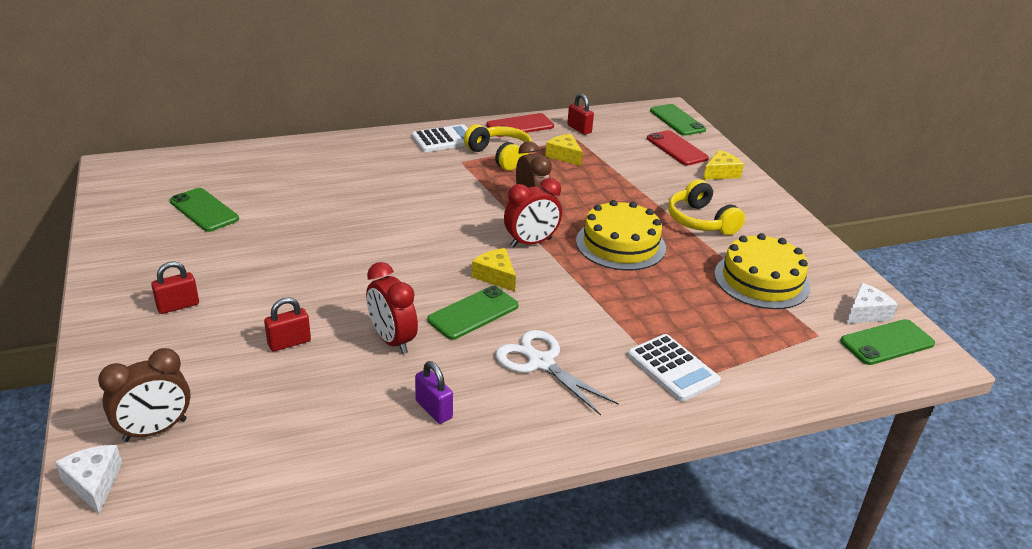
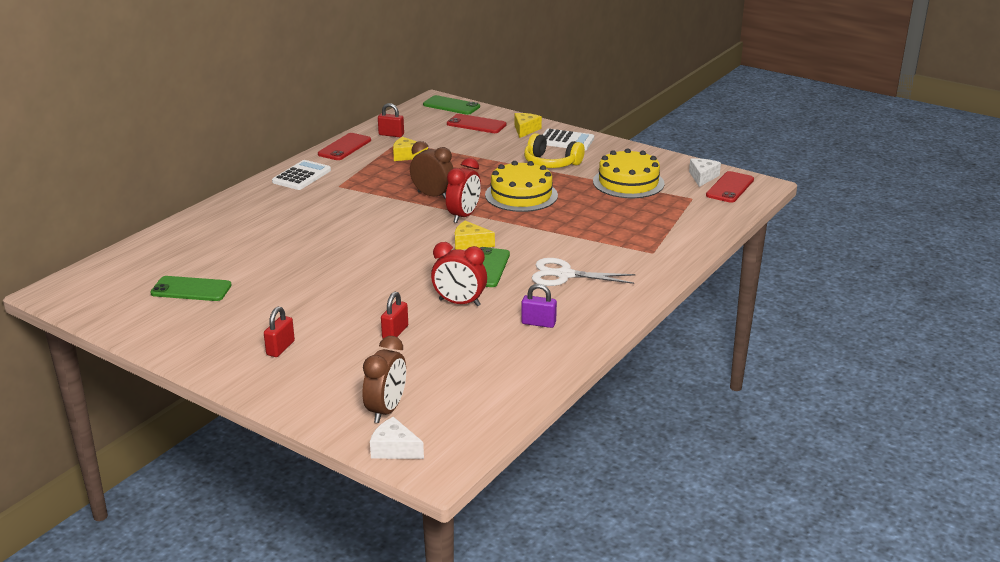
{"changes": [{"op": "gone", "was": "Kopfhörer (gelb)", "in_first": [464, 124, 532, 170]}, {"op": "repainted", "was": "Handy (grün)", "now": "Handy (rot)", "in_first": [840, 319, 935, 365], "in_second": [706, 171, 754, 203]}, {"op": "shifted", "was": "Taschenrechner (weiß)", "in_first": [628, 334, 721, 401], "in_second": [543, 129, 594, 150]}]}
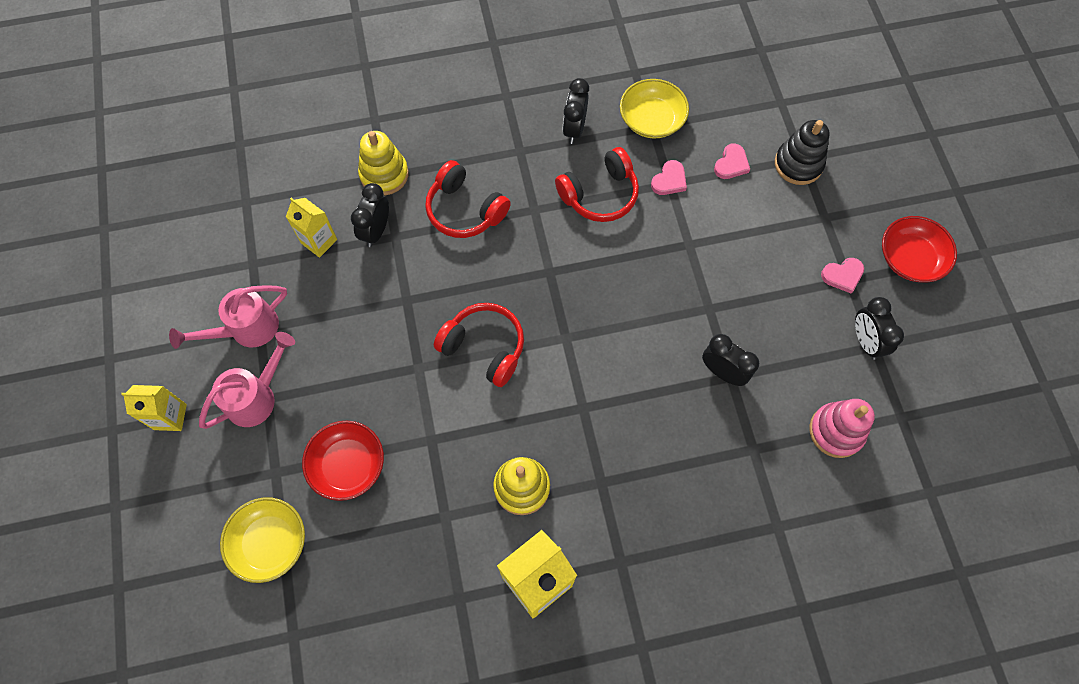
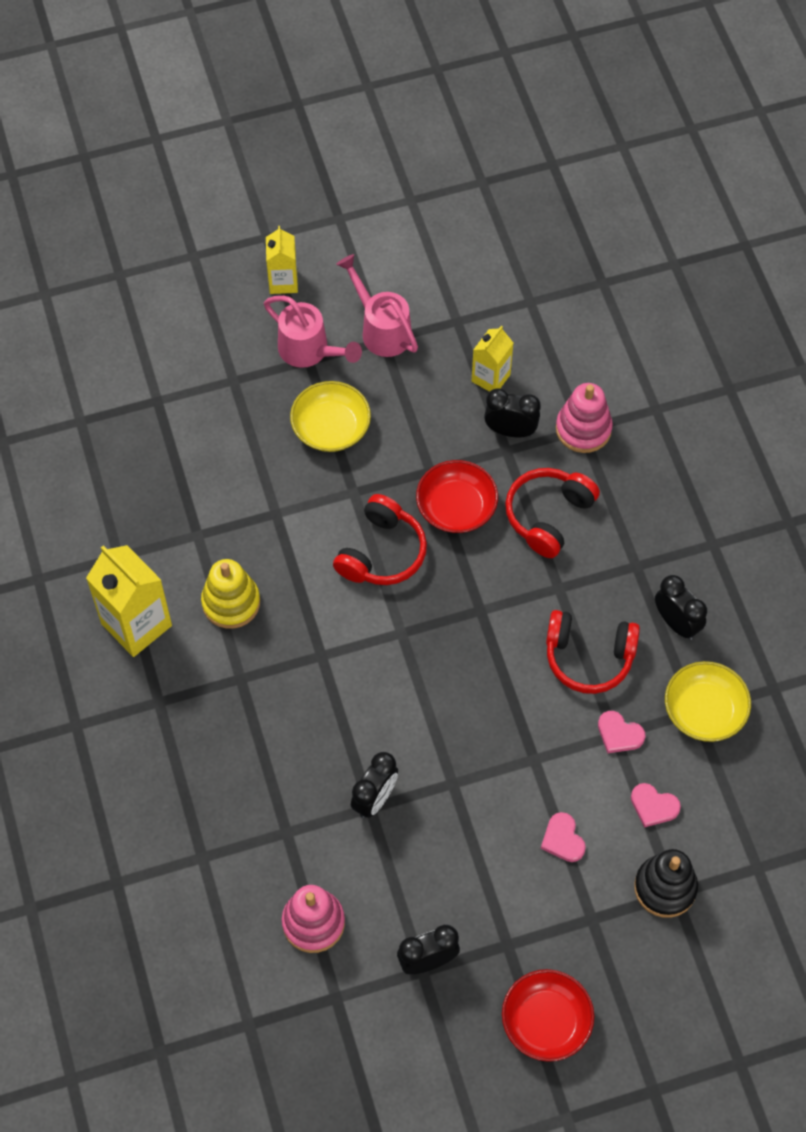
{"changes": [{"op": "rotated", "was": "Wecker (schwarz)", "in_first": [563, 78, 589, 144], "in_second": [655, 575, 707, 640], "clockwise": 45}, {"op": "repainted", "was": "Stapelspielzeug (gelb)", "now": "Stapelspielzeug (rosa)", "in_first": [358, 131, 409, 195], "in_second": [556, 383, 613, 453]}, {"op": "rotated", "was": "Kopfhörer (rot)", "in_first": [555, 147, 639, 222], "in_second": [546, 610, 640, 694], "clockwise": -45}, {"op": "shifted", "was": "Herz (rosa)", "in_first": [821, 258, 864, 294], "in_second": [541, 812, 586, 862]}, {"op": "shifted", "was": "Schüssel (rot)", "in_first": [302, 421, 384, 501], "in_second": [416, 460, 498, 533]}, {"op": "shifted", "was": "Schüssel (gelb)", "in_first": [220, 497, 305, 583], "in_second": [290, 381, 371, 452]}]}
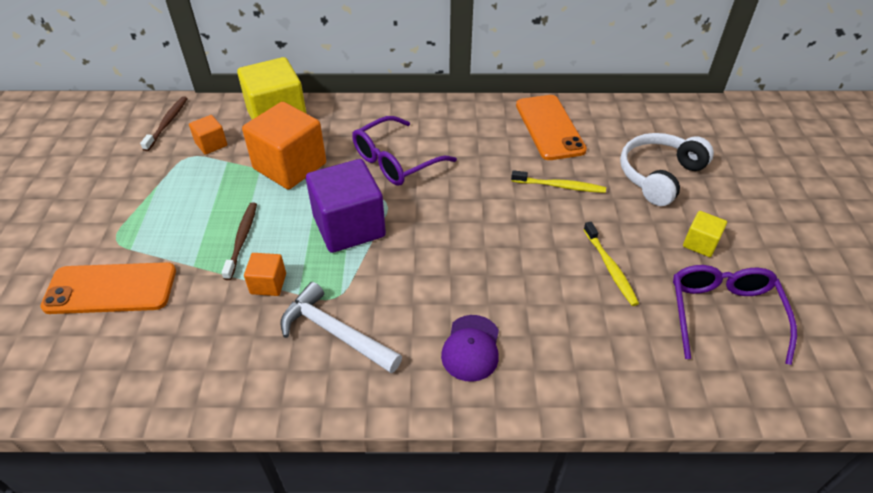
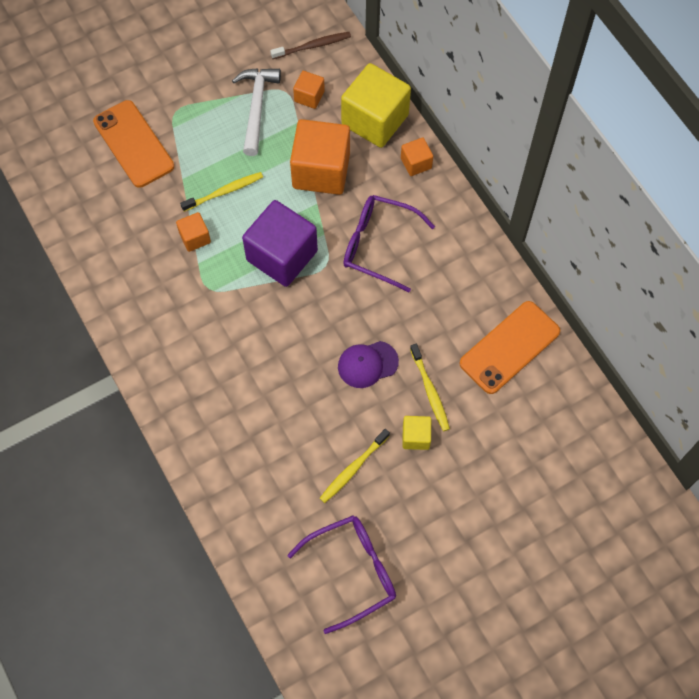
{"changes": [{"op": "gone", "was": "Kopfhörer (weiß)", "in_first": [620, 133, 714, 206]}, {"op": "repainted", "was": "Zahnbürste (braun)", "now": "Zahnbürste (gelb)", "in_first": [222, 203, 257, 280], "in_second": [180, 172, 263, 212]}, {"op": "shifted", "was": "Kubus (gelb)", "in_first": [683, 211, 727, 257], "in_second": [402, 416, 431, 450]}, {"op": "shifted", "was": "Hammer (weiß)", "in_first": [280, 282, 402, 373], "in_second": [232, 68, 281, 156]}, {"op": "shifted", "was": "Kappe (lila)", "in_first": [441, 315, 499, 382], "in_second": [338, 341, 399, 388]}, {"op": "new", "now": "Kubus (orange)", "in_second": [401, 138, 433, 176]}]}
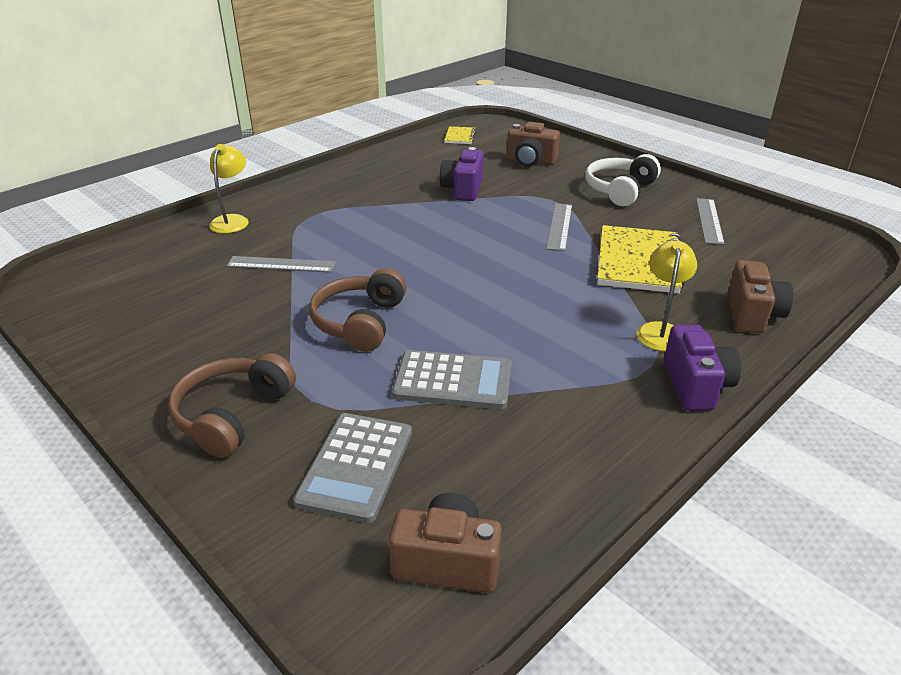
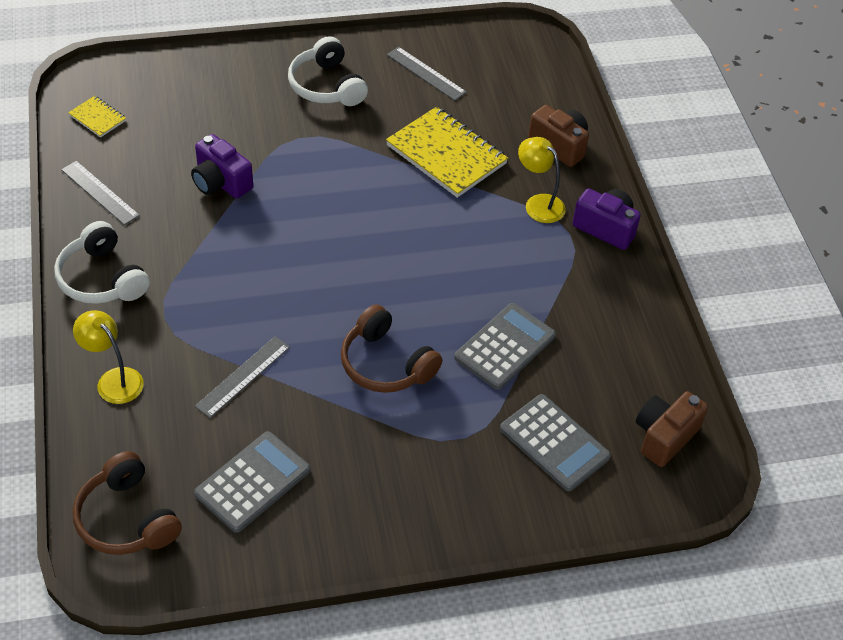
{"changes": [{"op": "gone", "was": "Kamera (braun)", "in_first": [507, 122, 560, 167]}, {"op": "shifted", "was": "Lineal (grau)", "in_first": [546, 203, 572, 251], "in_second": [61, 161, 140, 225]}, {"op": "shifted", "was": "Kopfhörer (braun)", "in_first": [168, 353, 296, 458], "in_second": [73, 451, 182, 555]}, {"op": "new", "now": "Kopfhörer (weiß)", "in_second": [54, 221, 150, 304]}, {"op": "new", "now": "Taschenrechner (grau)", "in_second": [194, 431, 310, 533]}]}
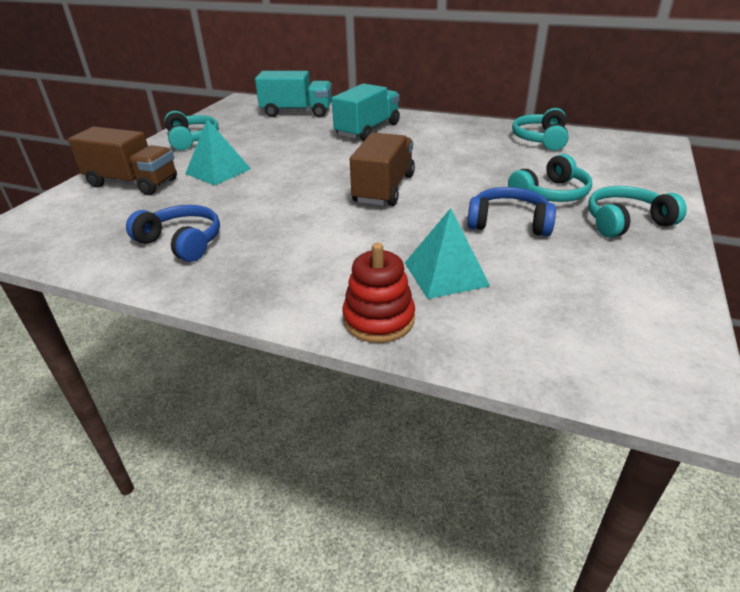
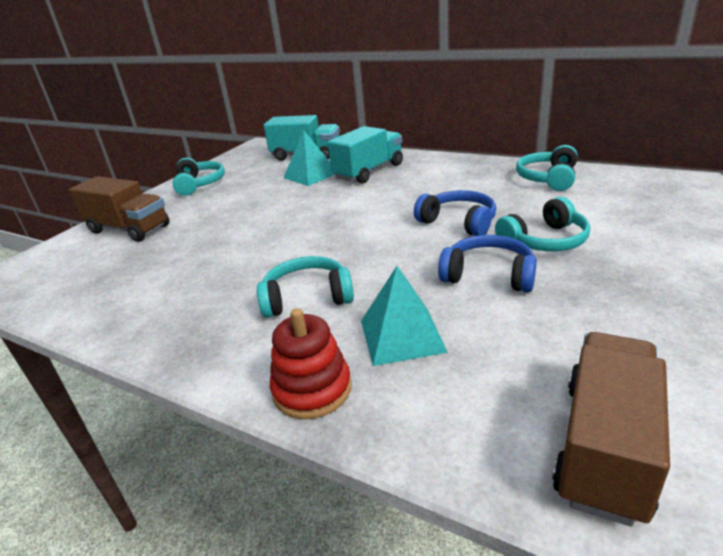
{"changes": [{"op": "shifted", "was": "Pyramide (türkis)", "in_first": [185, 119, 251, 185], "in_second": [283, 131, 335, 186]}, {"op": "shifted", "was": "Lastwagen (braun)", "in_first": [350, 133, 415, 206], "in_second": [552, 332, 670, 527]}, {"op": "shifted", "was": "Kopfhörer (türkis)", "in_first": [588, 186, 687, 238], "in_second": [257, 256, 354, 318]}, {"op": "shifted", "was": "Kopfhörer (blau)", "in_first": [126, 205, 220, 262], "in_second": [414, 190, 496, 236]}]}
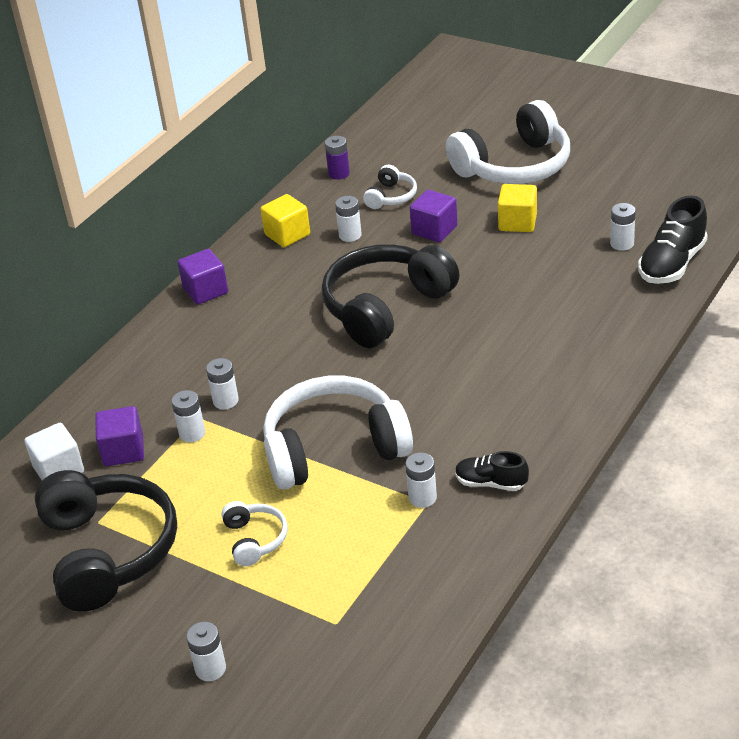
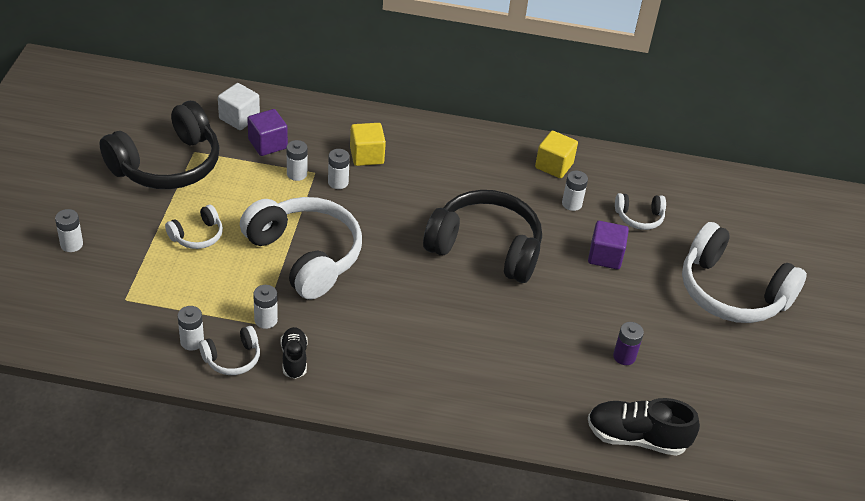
{"changes": [{"op": "shifted", "was": "Batterie (lila)", "in_first": [325, 136, 350, 180], "in_second": [613, 322, 644, 365]}, {"op": "shifted", "was": "Kubus (gelb)", "in_first": [498, 184, 537, 232], "in_second": [350, 123, 386, 166]}, {"op": "shifted", "was": "Batterie (weiß)", "in_first": [610, 203, 636, 251], "in_second": [178, 306, 204, 351]}, {"op": "gone", "was": "Kubus (lila)", "in_first": [178, 249, 228, 305]}, {"op": "new", "now": "Kopfhörer (weiß)", "in_second": [199, 326, 260, 375]}]}
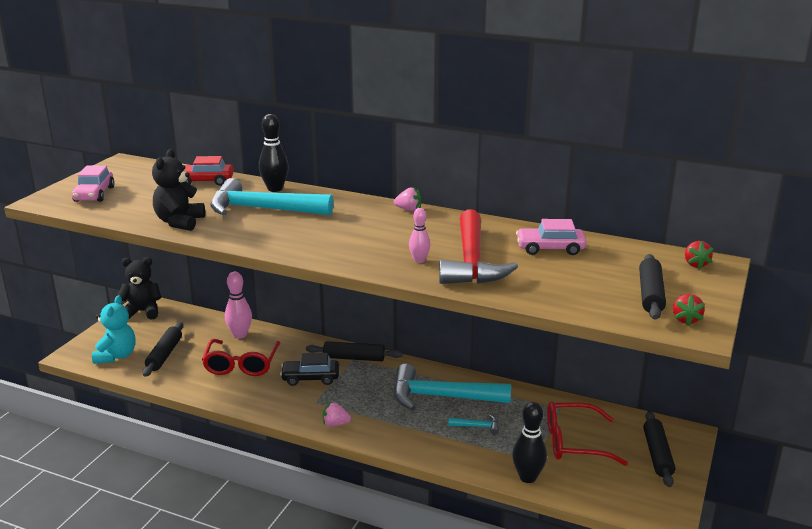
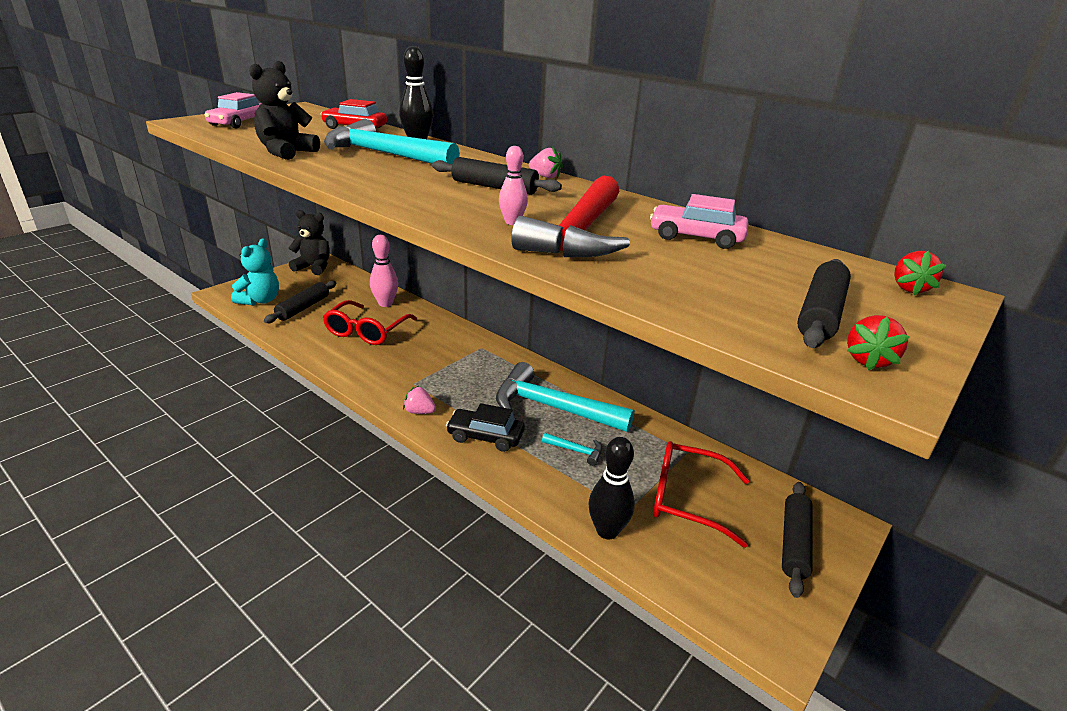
{"changes": [{"op": "shifted", "was": "Nudelholz (schwarz)", "in_first": [306, 341, 403, 361], "in_second": [432, 157, 562, 195]}, {"op": "shifted", "was": "Auto (schwarz)", "in_first": [280, 353, 339, 386], "in_second": [446, 403, 525, 452]}]}
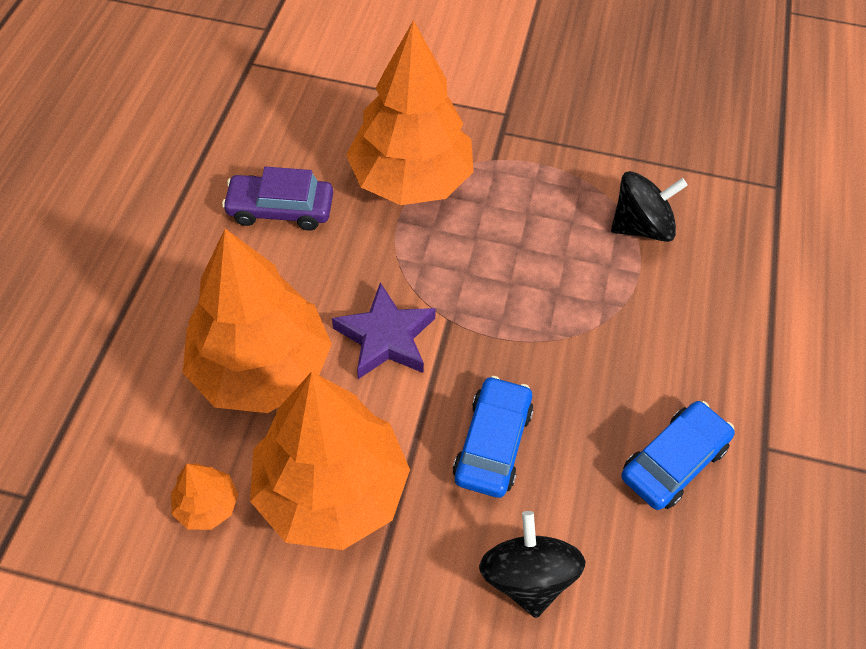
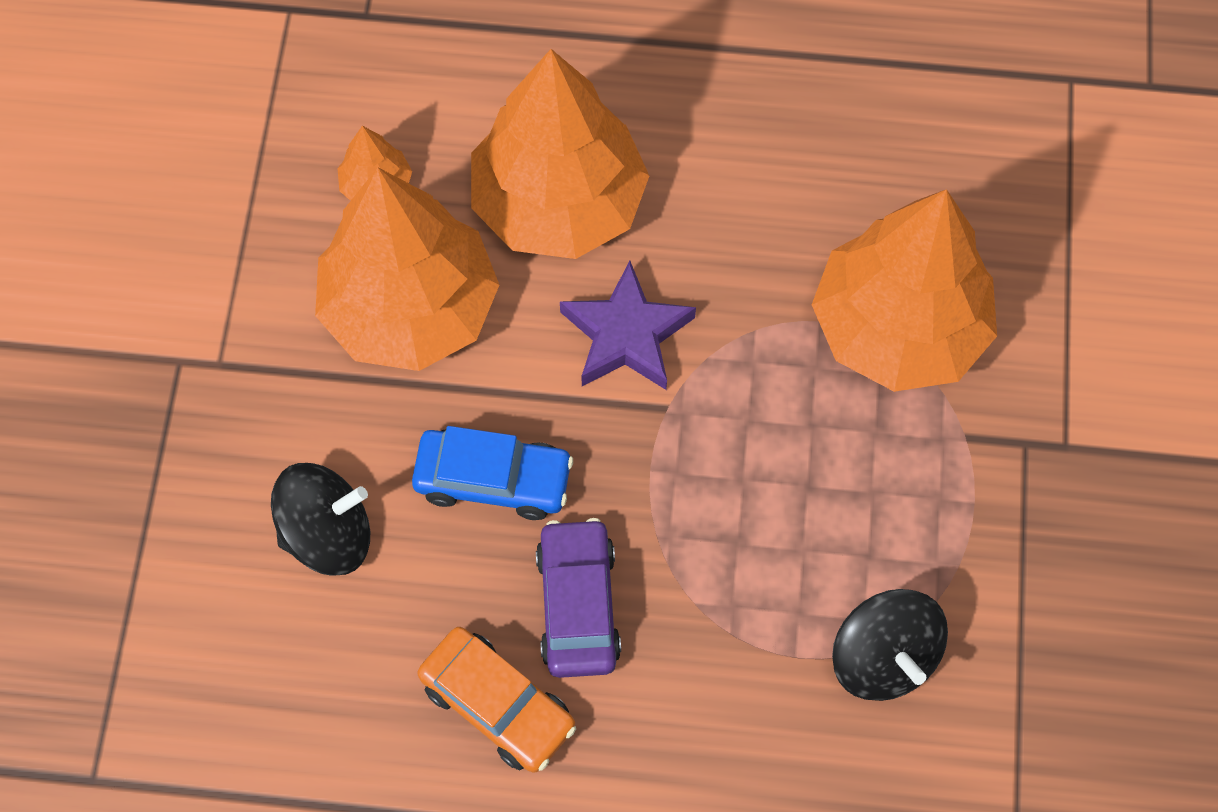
{"changes": [{"op": "shifted", "was": "Auto (lila)", "in_first": [222, 167, 333, 231], "in_second": [536, 518, 621, 678]}, {"op": "repainted", "was": "Auto (blau)", "now": "Auto (orange)", "in_first": [621, 401, 735, 510], "in_second": [417, 627, 576, 773]}]}
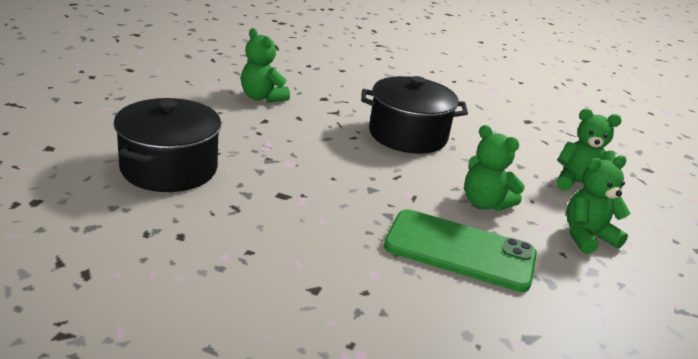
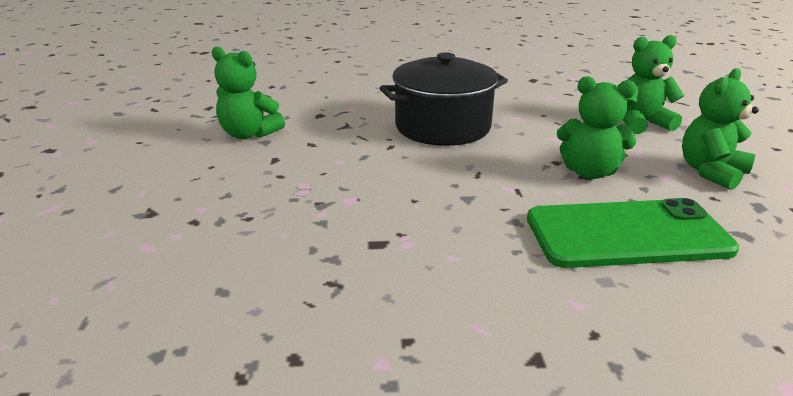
{"changes": [{"op": "gone", "was": "Kochtopf (schwarz)", "in_first": [113, 98, 221, 192]}]}
